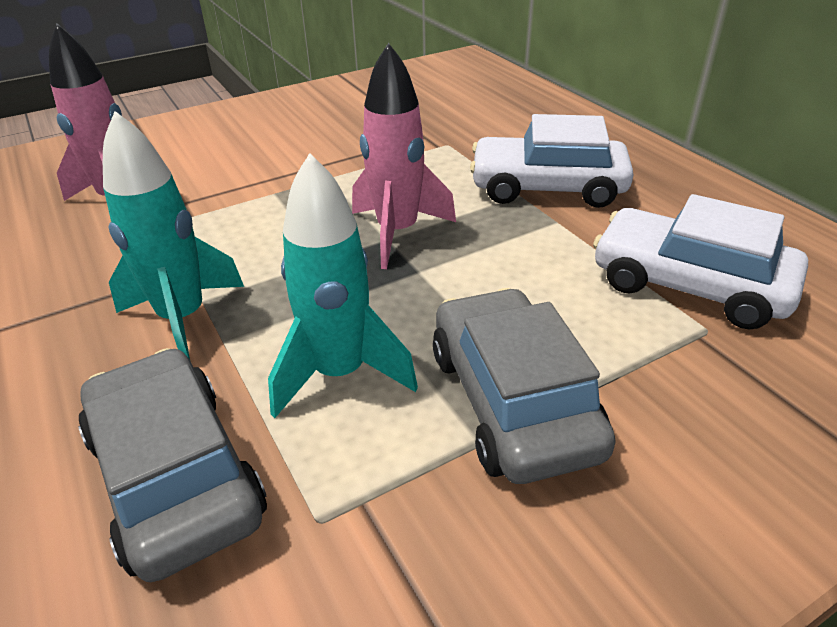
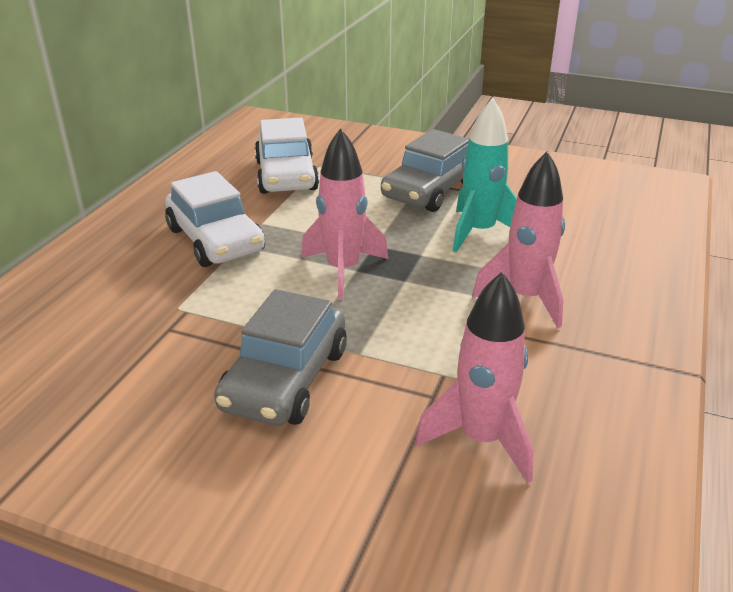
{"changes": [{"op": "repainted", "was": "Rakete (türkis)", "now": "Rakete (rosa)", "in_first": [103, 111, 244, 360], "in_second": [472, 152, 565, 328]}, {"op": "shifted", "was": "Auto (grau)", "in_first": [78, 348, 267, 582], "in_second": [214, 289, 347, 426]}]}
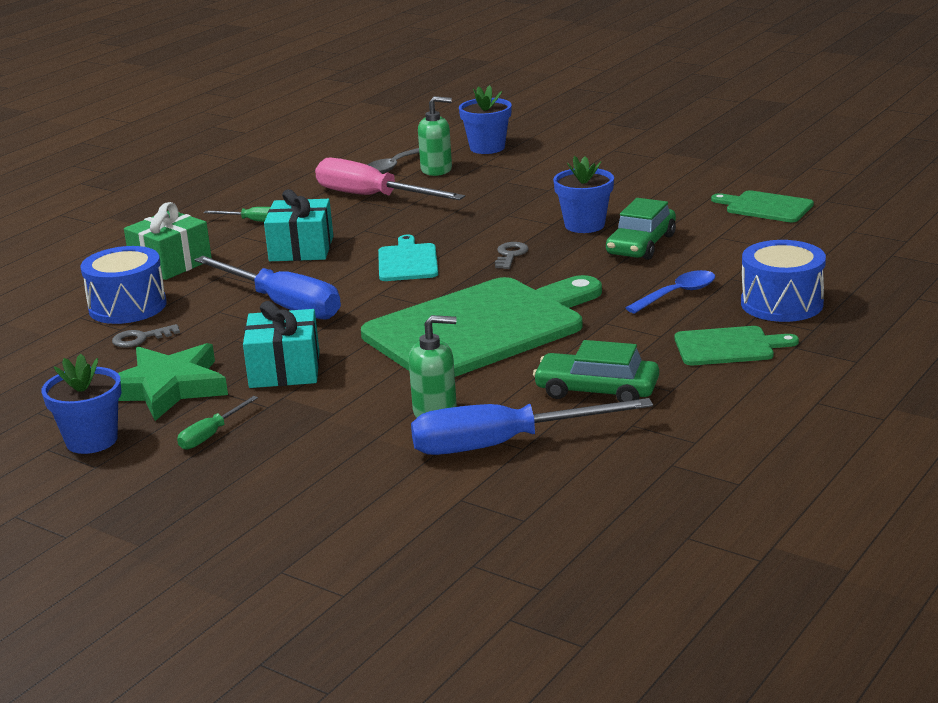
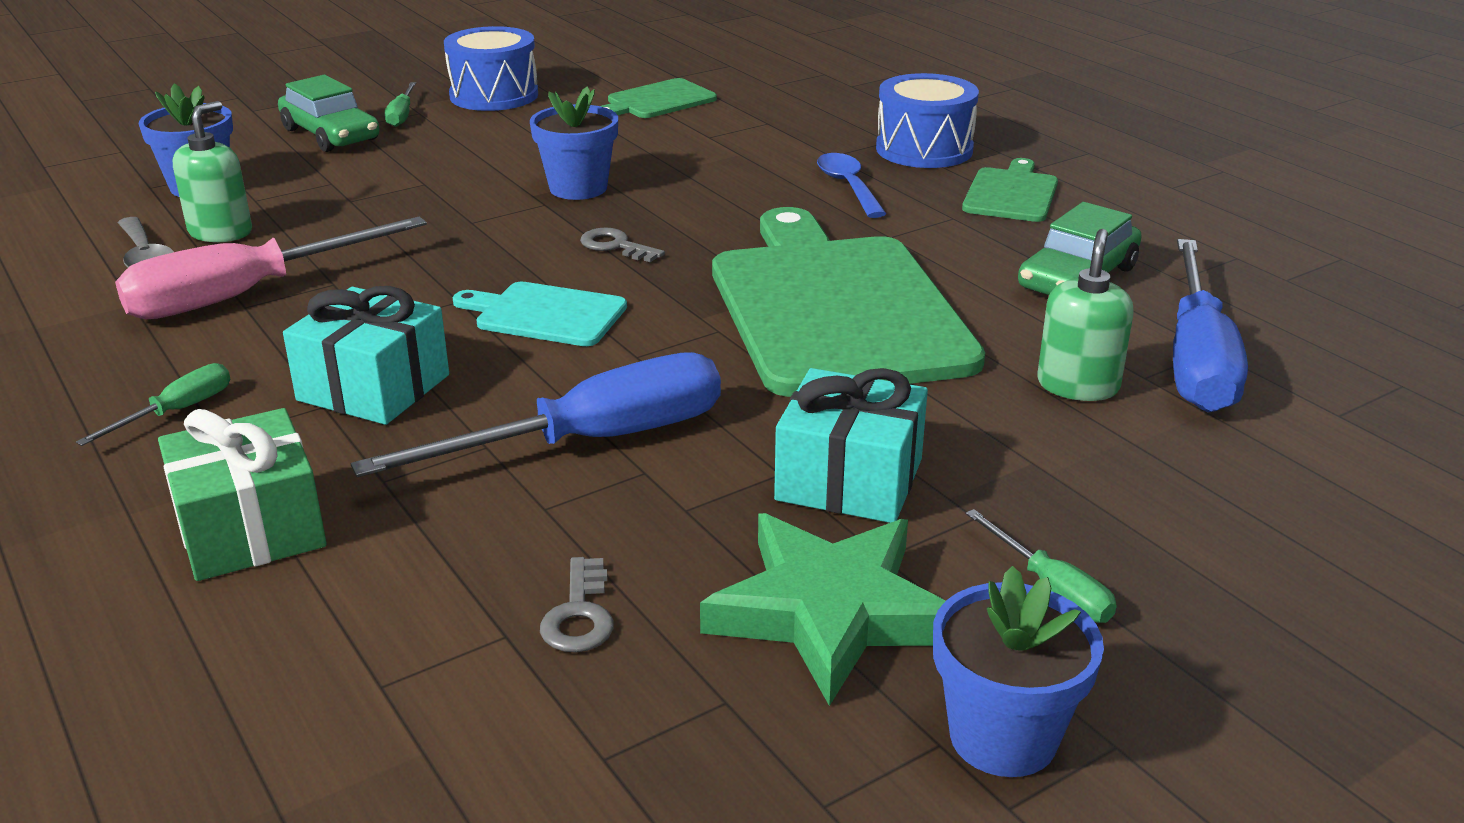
{"changes": [{"op": "shifted", "was": "Auto (grün)", "in_first": [606, 198, 676, 260], "in_second": [278, 75, 380, 152]}, {"op": "shifted", "was": "Trommel (blau)", "in_first": [80, 246, 167, 324], "in_second": [444, 26, 538, 111]}, {"op": "new", "now": "Schraubenzieher (grün)", "in_second": [385, 82, 416, 127]}]}
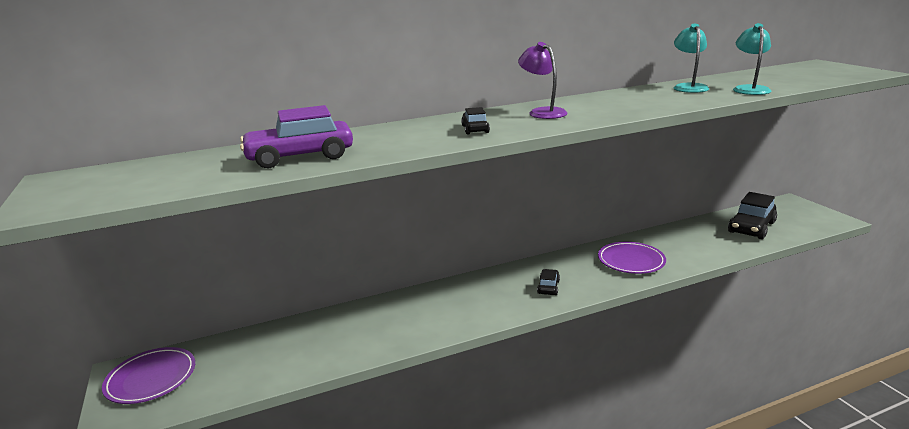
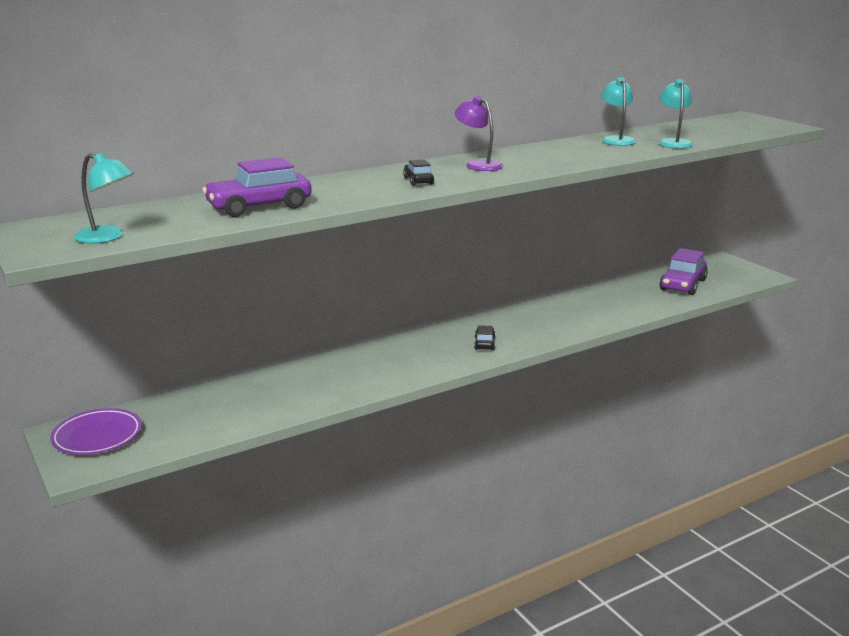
{"changes": [{"op": "repainted", "was": "Auto (schwarz)", "now": "Auto (lila)", "in_first": [728, 192, 777, 239], "in_second": [659, 248, 708, 295]}, {"op": "gone", "was": "Teller (lila)", "in_first": [598, 242, 666, 274]}, {"op": "new", "now": "Lampe (türkis)", "in_second": [74, 153, 134, 243]}]}
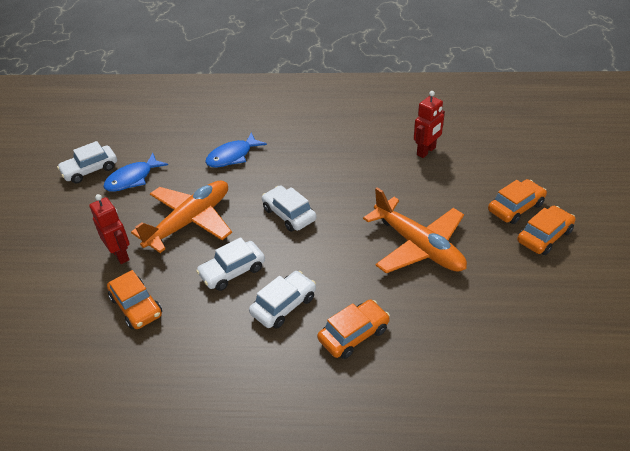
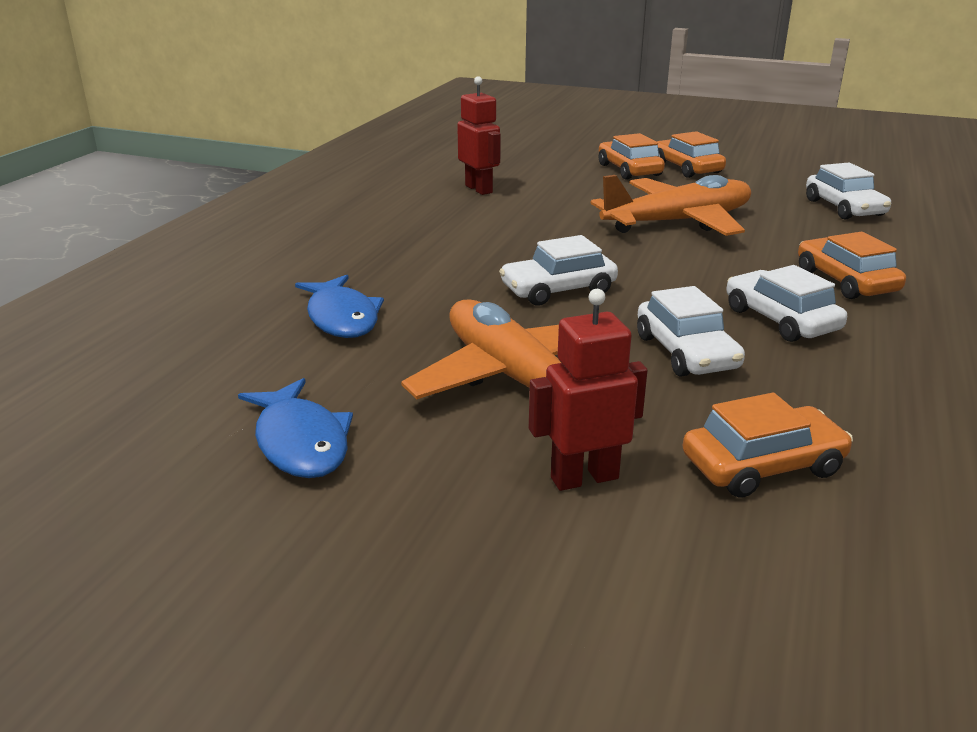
{"changes": [{"op": "shifted", "was": "Auto (weiß)", "in_first": [57, 141, 117, 183], "in_second": [806, 163, 891, 219]}]}
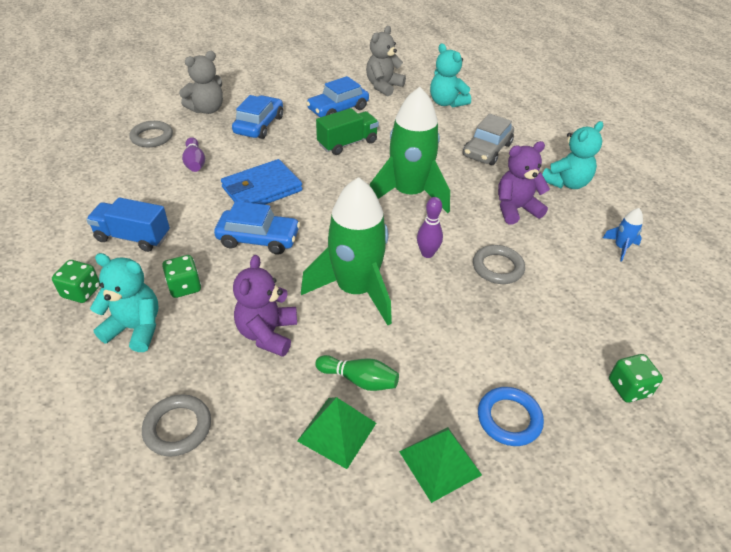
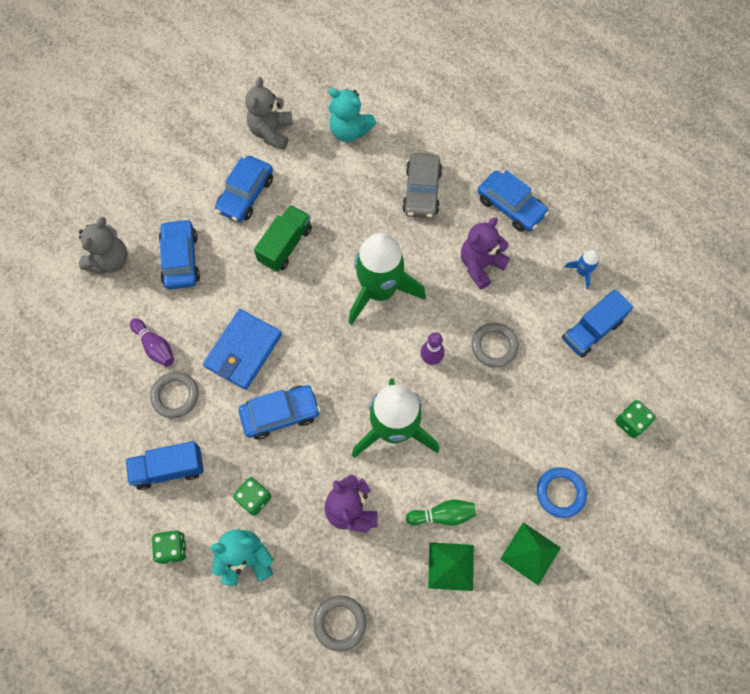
{"changes": [{"op": "shifted", "was": "Ring (grau)", "in_first": [129, 121, 173, 147], "in_second": [150, 372, 199, 418]}, {"op": "swapped", "was": "Teddybär (türkis)", "now": "Auto (blau)", "in_first": [542, 121, 603, 189], "in_second": [478, 170, 549, 232]}, {"op": "new", "now": "Lastwagen (blau)", "in_second": [562, 289, 633, 358]}]}
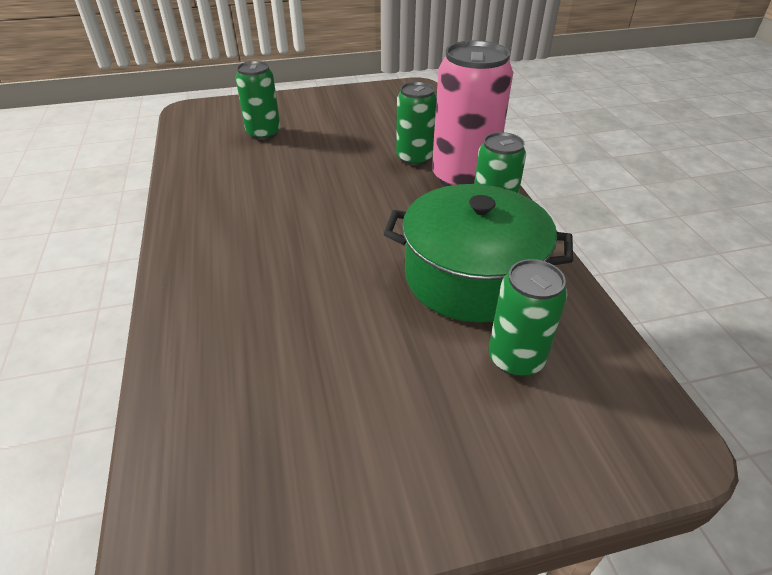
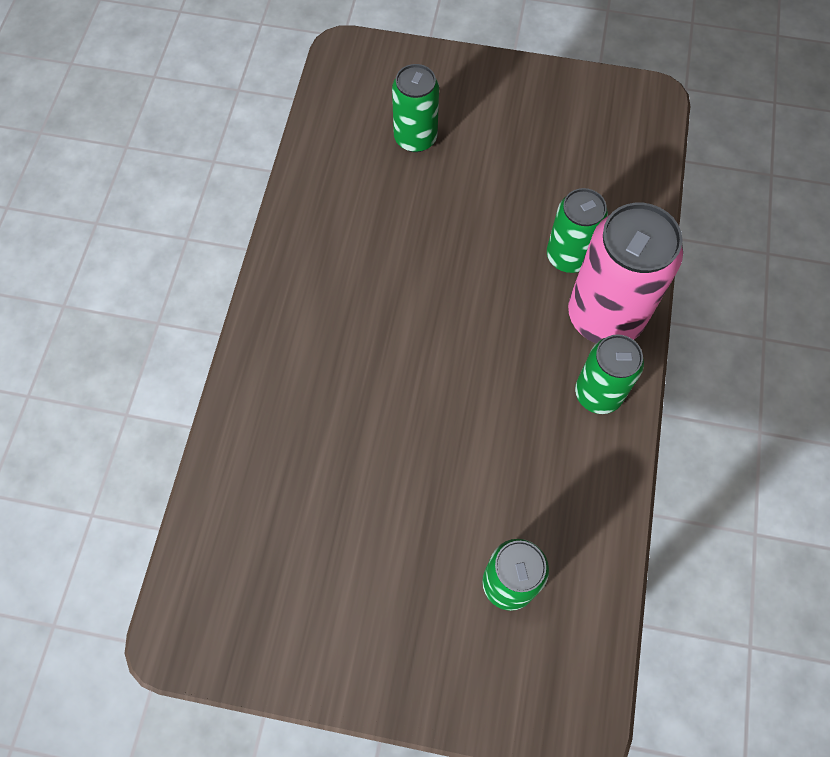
{"changes": [{"op": "gone", "was": "Kochtopf (grün)", "in_first": [383, 184, 573, 323]}]}
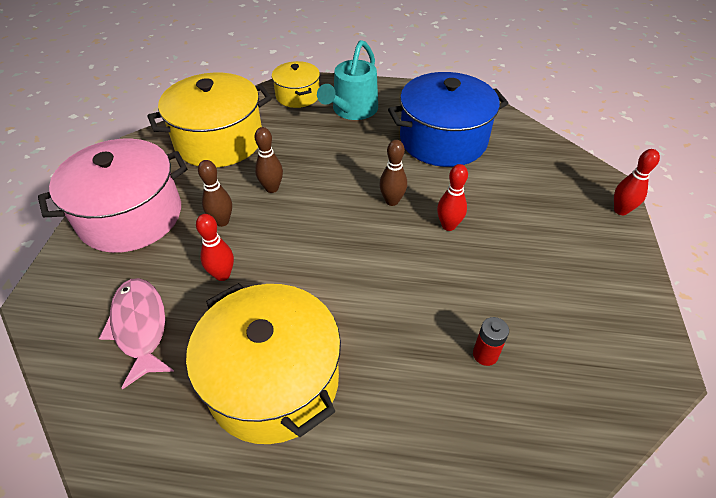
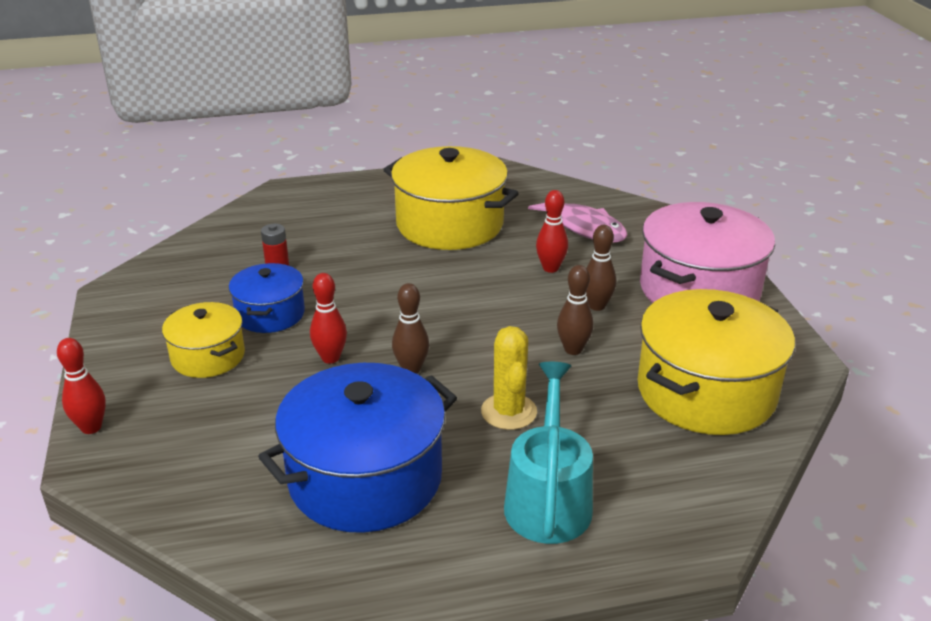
{"changes": [{"op": "shifted", "was": "Kochtopf (gelb)", "in_first": [272, 61, 320, 108], "in_second": [162, 302, 245, 378]}, {"op": "new", "now": "Kochtopf (blau)", "in_second": [229, 263, 305, 333]}, {"op": "new", "now": "Kaktus (gelb)", "in_second": [481, 326, 537, 430]}]}
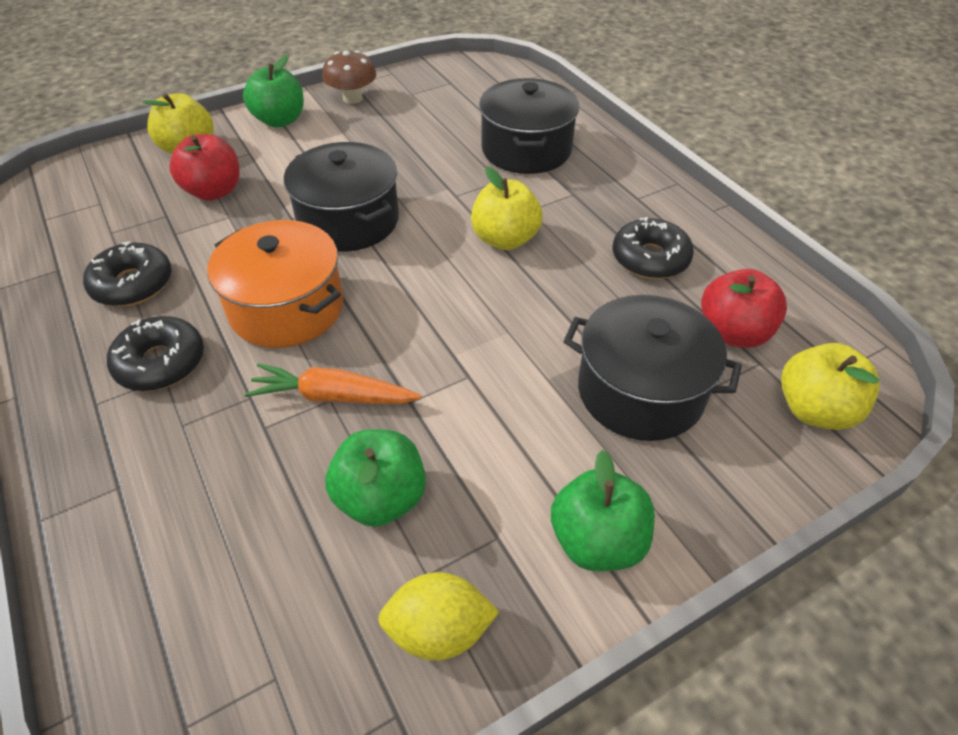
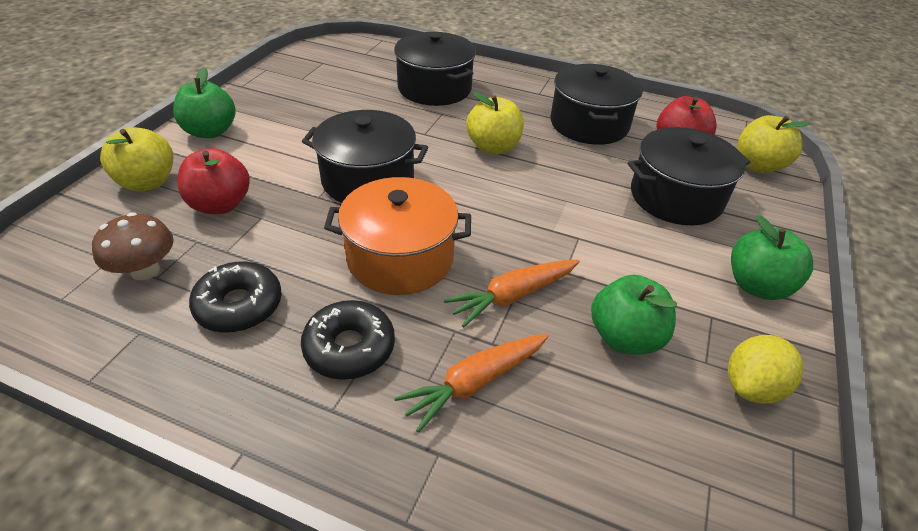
{"changes": [{"op": "shifted", "was": "Pilz (braun)", "in_first": [322, 50, 377, 104], "in_second": [92, 212, 174, 280]}, {"op": "swapped", "was": "Donut (schwarz)", "now": "Kochtopf (schwarz)", "in_first": [613, 217, 694, 279], "in_second": [551, 64, 643, 145]}, {"op": "new", "now": "Karotte (orange)", "in_second": [394, 334, 549, 433]}]}
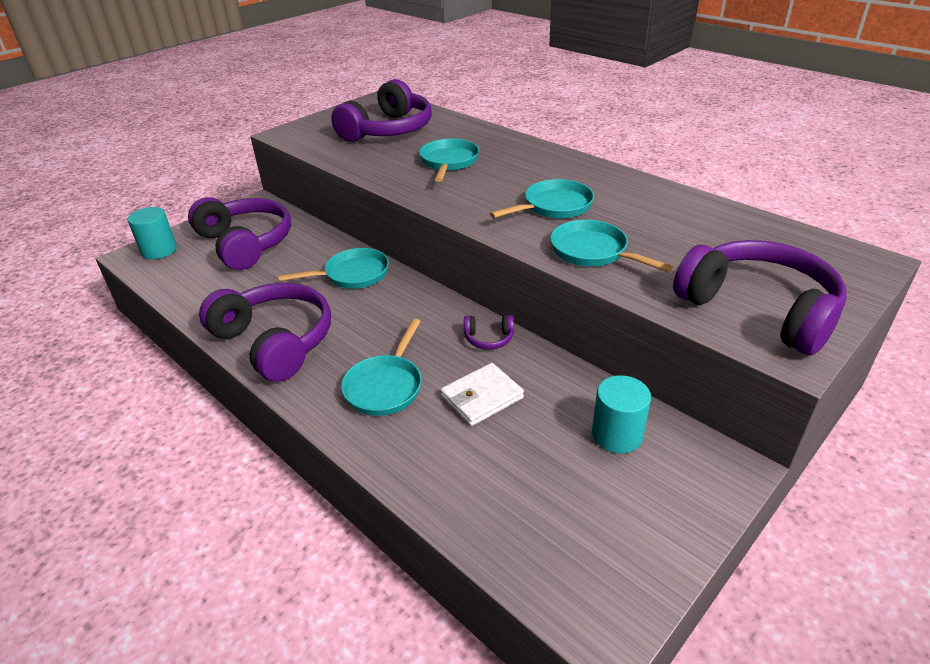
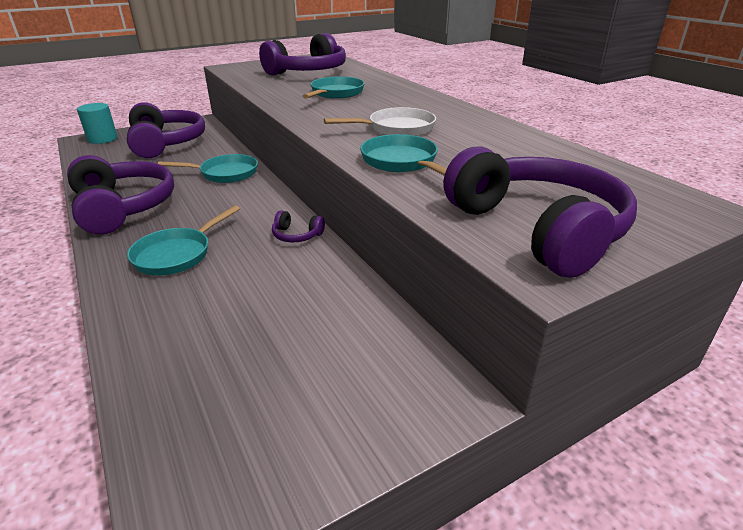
{"changes": [{"op": "repainted", "was": "Pfanne (türkis)", "now": "Pfanne (weiß)", "in_first": [490, 179, 594, 219], "in_second": [324, 107, 436, 136]}, {"op": "gone", "was": "Geldbörse (weiß)", "in_first": [441, 363, 524, 426]}, {"op": "gone", "was": "Vollzylinder (türkis)", "in_first": [592, 375, 651, 453]}]}
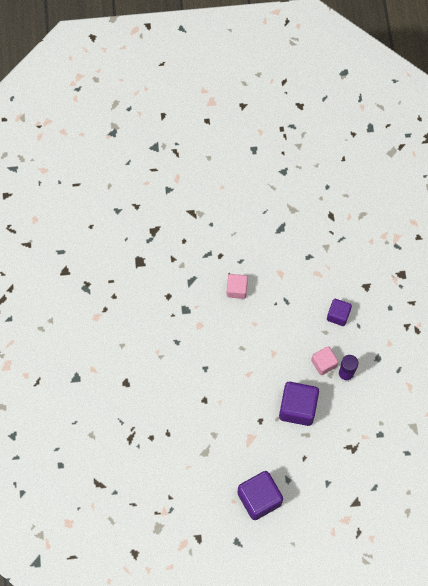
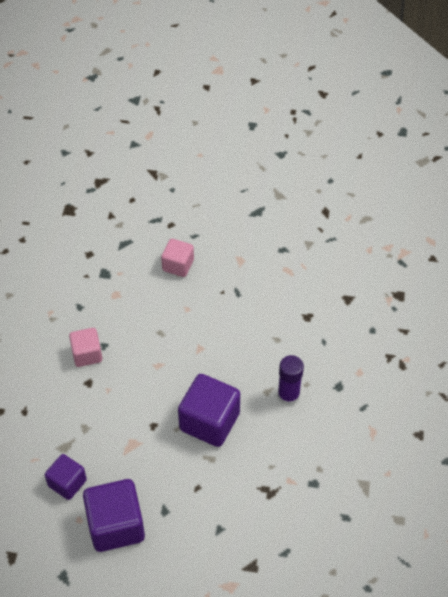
{"changes": [{"op": "shifted", "was": "Kubus (lila)", "in_first": [327, 299, 352, 326], "in_second": [45, 454, 87, 500]}, {"op": "shifted", "was": "Kubus (rosa)", "in_first": [311, 346, 338, 375], "in_second": [69, 328, 102, 367]}]}
